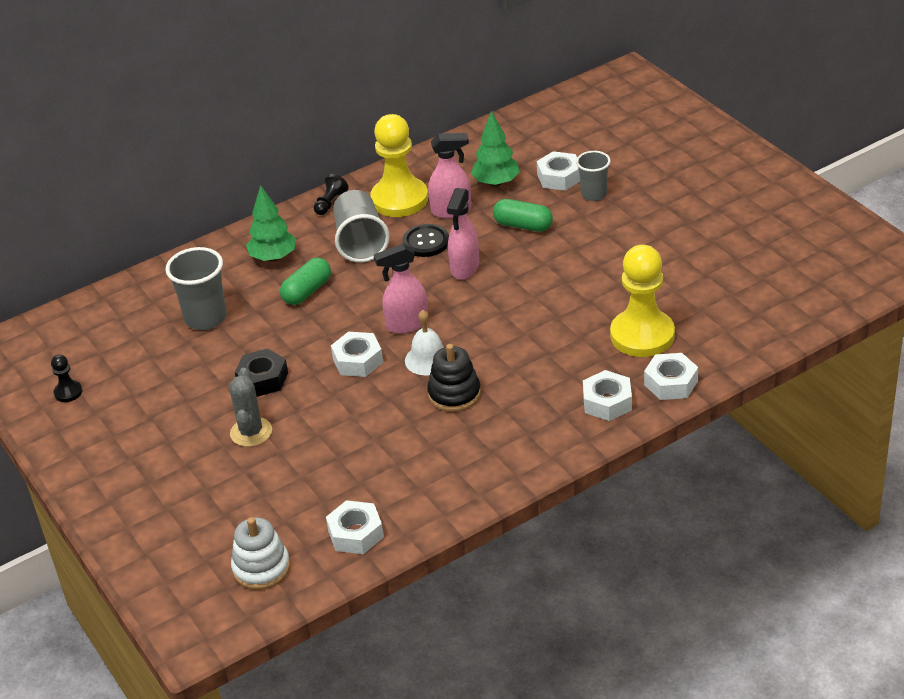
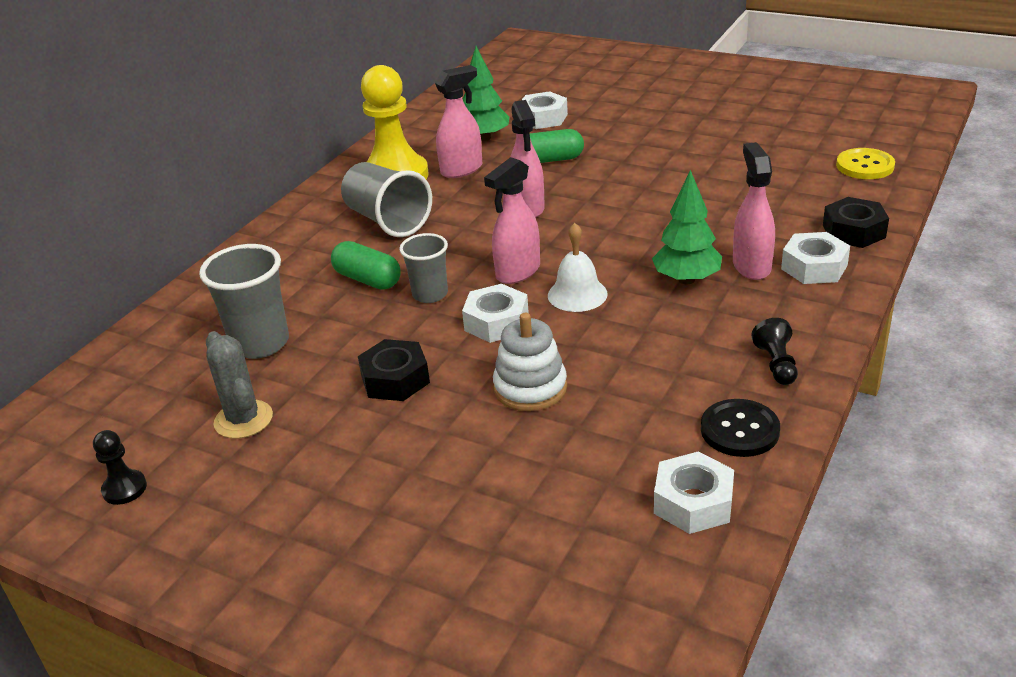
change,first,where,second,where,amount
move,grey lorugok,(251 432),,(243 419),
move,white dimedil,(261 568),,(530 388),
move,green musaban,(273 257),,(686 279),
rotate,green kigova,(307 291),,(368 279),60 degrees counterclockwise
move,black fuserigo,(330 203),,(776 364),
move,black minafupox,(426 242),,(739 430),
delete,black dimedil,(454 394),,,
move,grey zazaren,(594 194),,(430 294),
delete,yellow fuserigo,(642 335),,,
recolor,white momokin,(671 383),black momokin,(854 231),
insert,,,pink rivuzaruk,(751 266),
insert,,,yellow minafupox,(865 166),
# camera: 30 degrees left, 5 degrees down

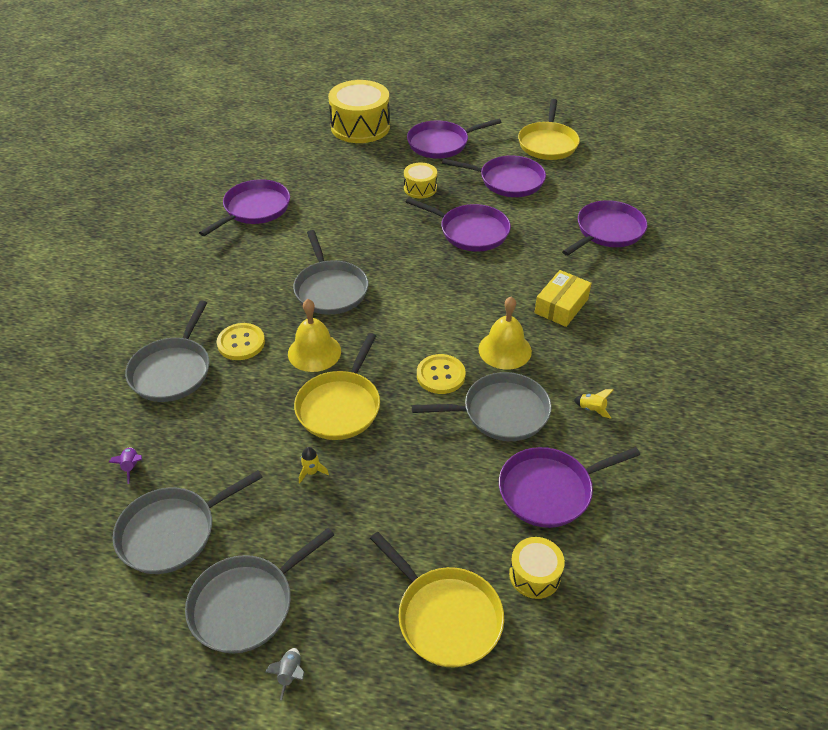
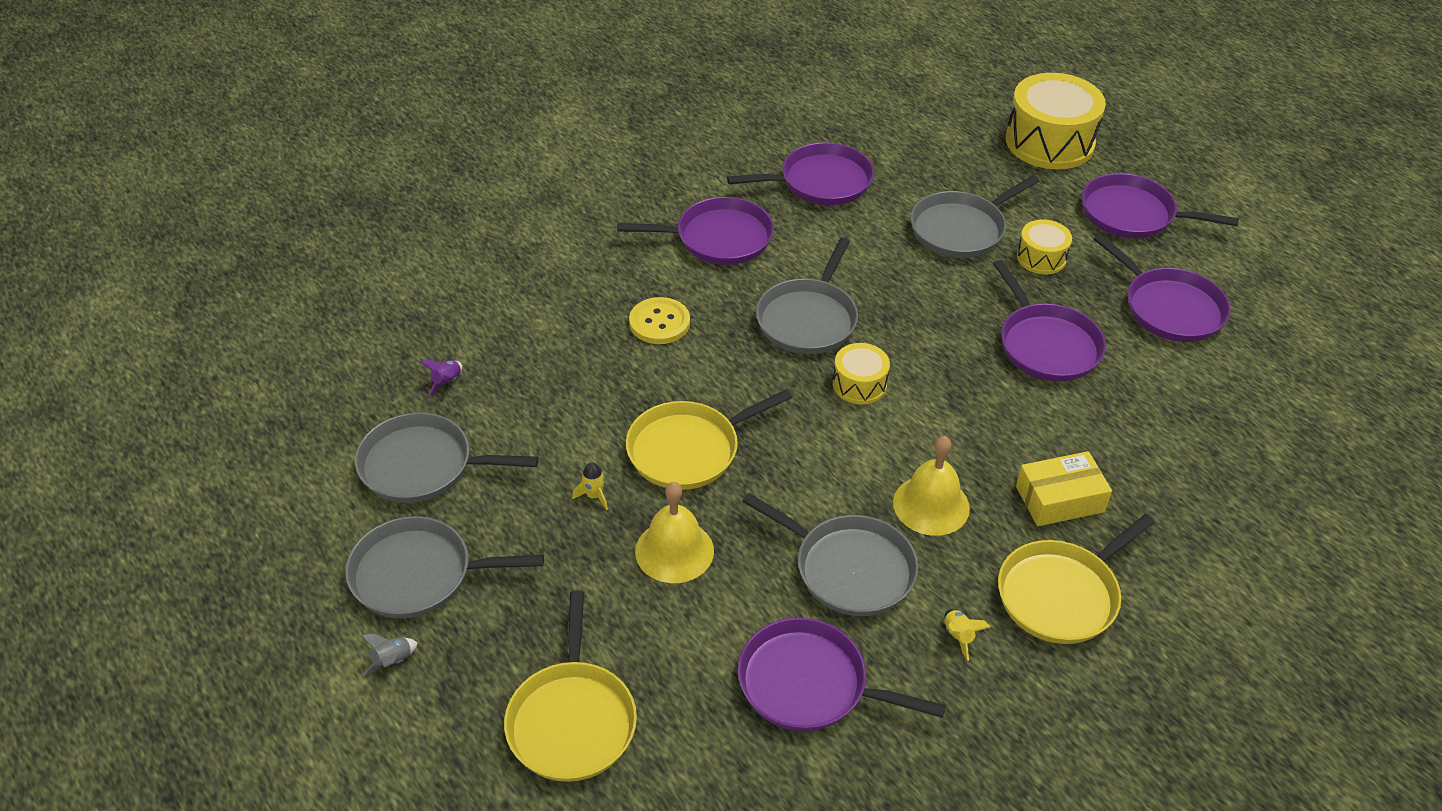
change,first,where,second,where,amount
move,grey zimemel,(172 370),,(961 229),
move,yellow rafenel,(314 352),,(674 551),
delete,yellow minafupox,(440 375),,,
move,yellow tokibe,(534 575),,(859 384),
move,yellow zimemel,(548 143),,(1061 594),
move,purple zimemel,(607 231),,(718 238),
# camera: 40 degrees right, 0 degrees up

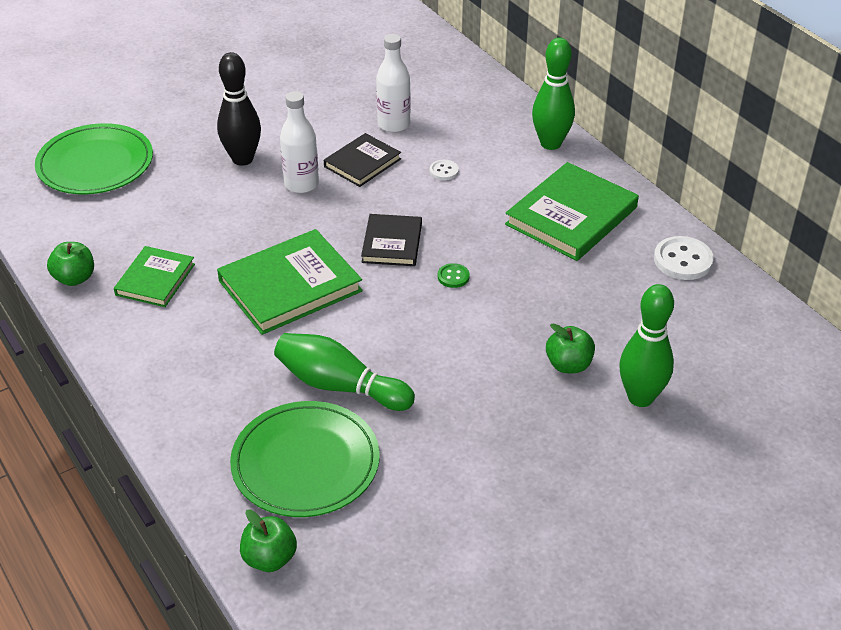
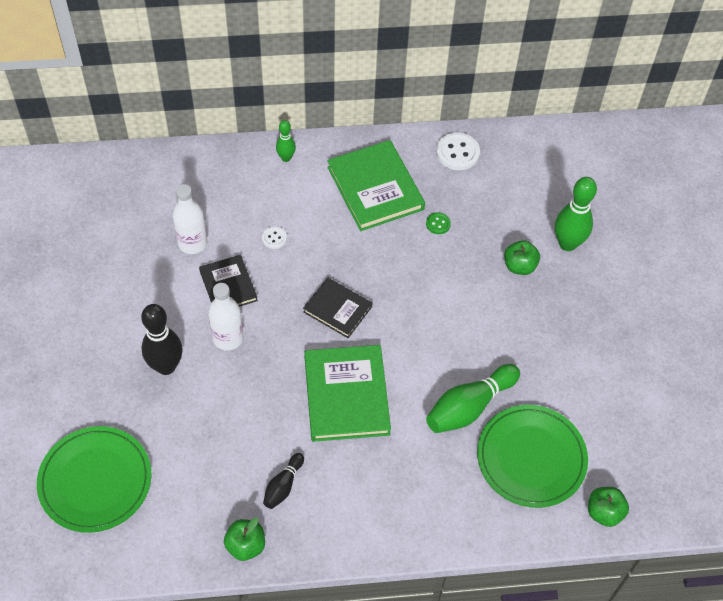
change,first,where,second,where,amount
replace,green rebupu,(155 279),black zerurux,(283 486),
move,green minafupox,(453 277),,(438 224),
resize,green zerurux,(550 143),,(286 158),x0.56
# camera: 65 degrees left, 15 degrees up

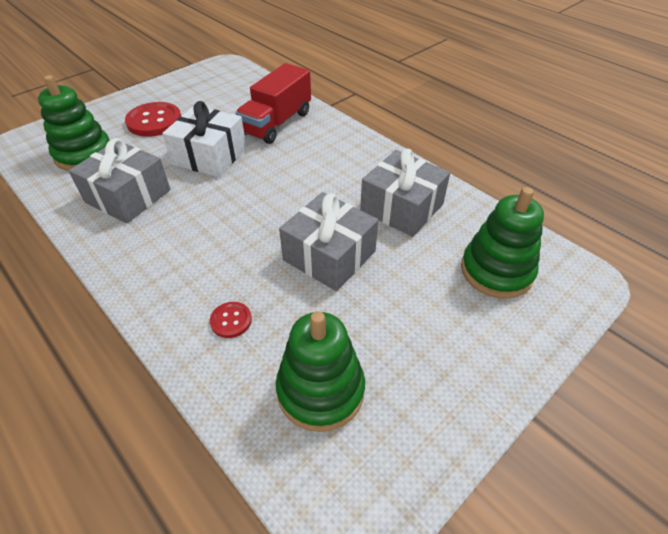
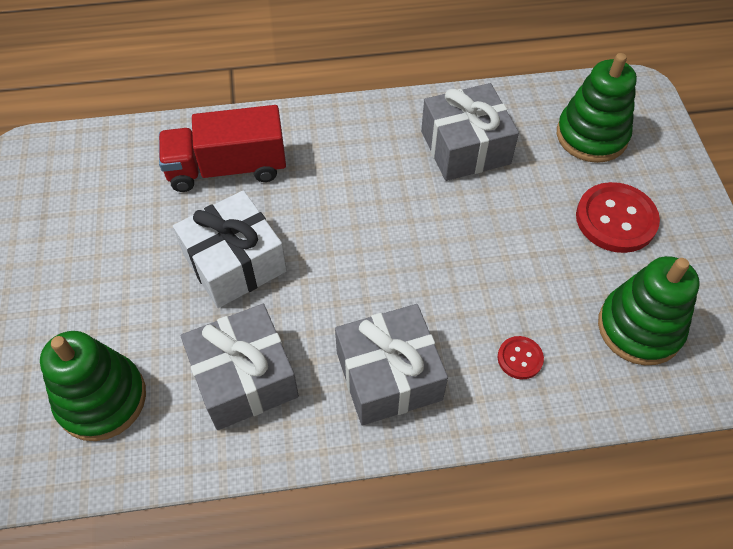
change,first,where,second,where,amount
move,red minafupox,(154 121),,(616 219),
rotate,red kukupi,(277 123),,(227 168),105 degrees clockwise
move,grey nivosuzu,(329 256),,(389 376),
# camera: 55 degrees left, 10 degrees up

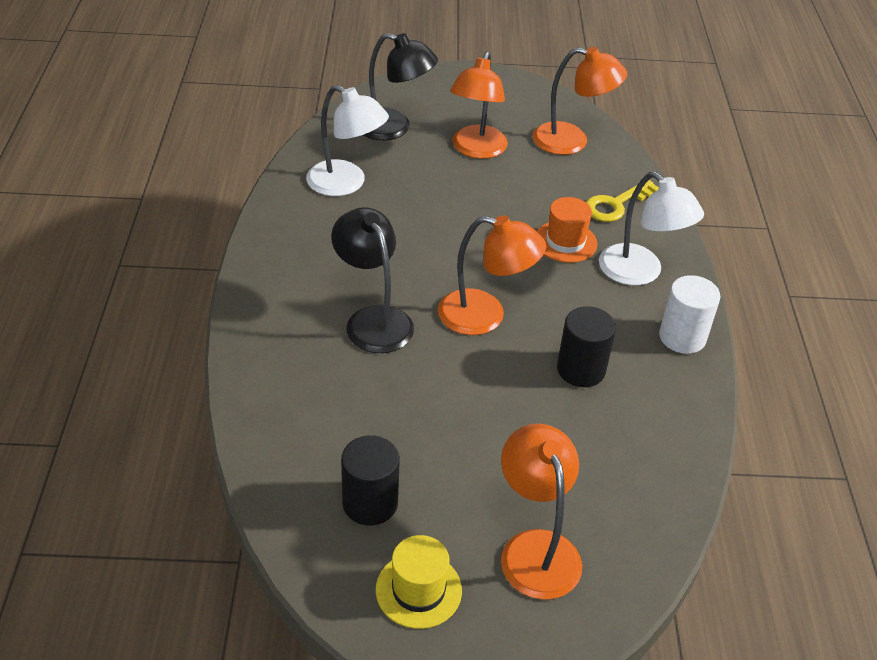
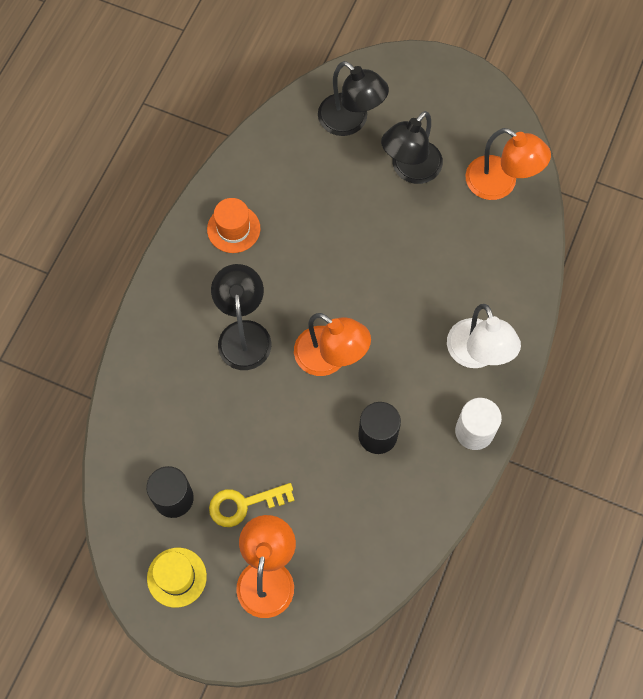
change,first,where,second,where,amount
delete,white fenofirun,(346 184),,,
recolor,orange fenofirun,(476 150),black fenofirun,(410 170),
move,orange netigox,(565 242),,(233 229),
move,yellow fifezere,(616 204),,(244 504),
# camera: 25 degrees right, 25 degrees up

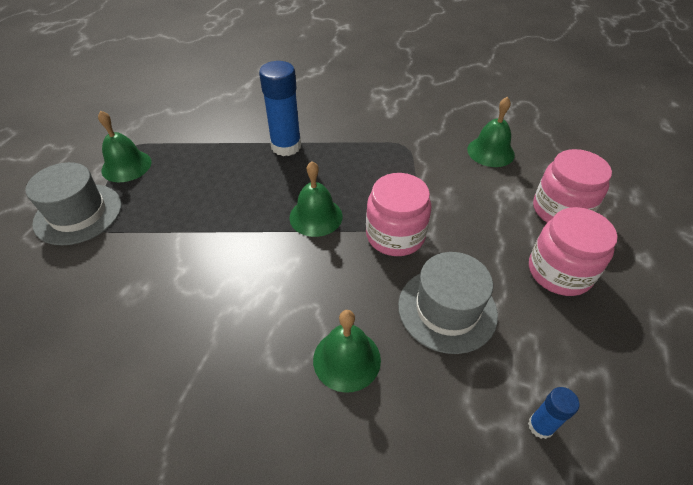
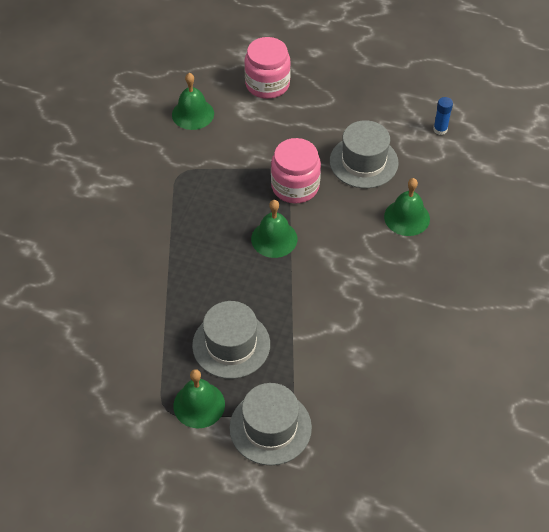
change,first,where,second,where,amount
delete,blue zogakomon,(286 146),,,
delete,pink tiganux,(559 272),,,
insert,,,grey netigox,(231 344),
# camera: 90 degrees left, 5 degrees up

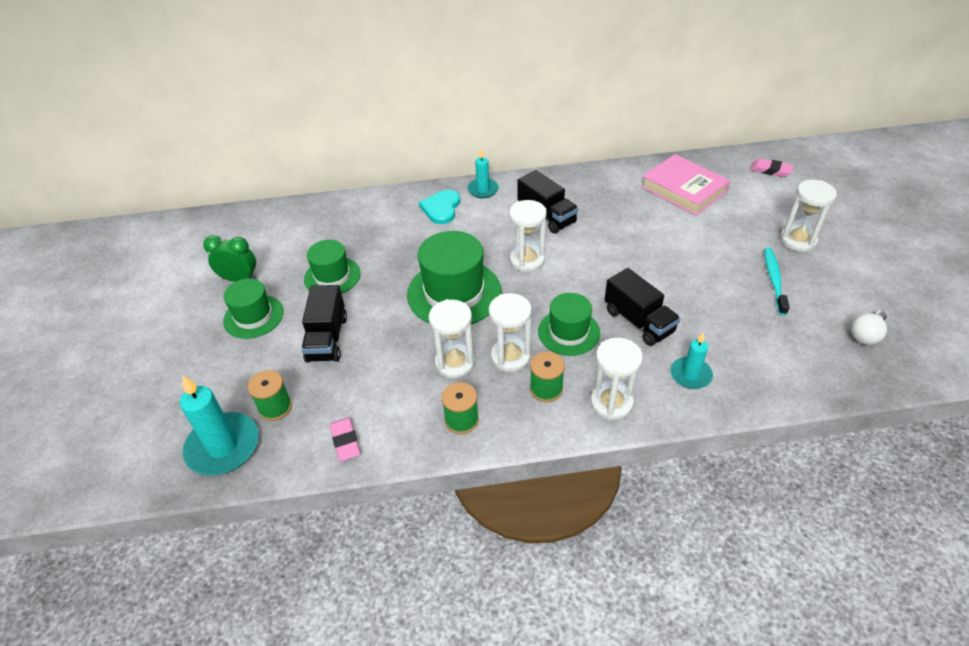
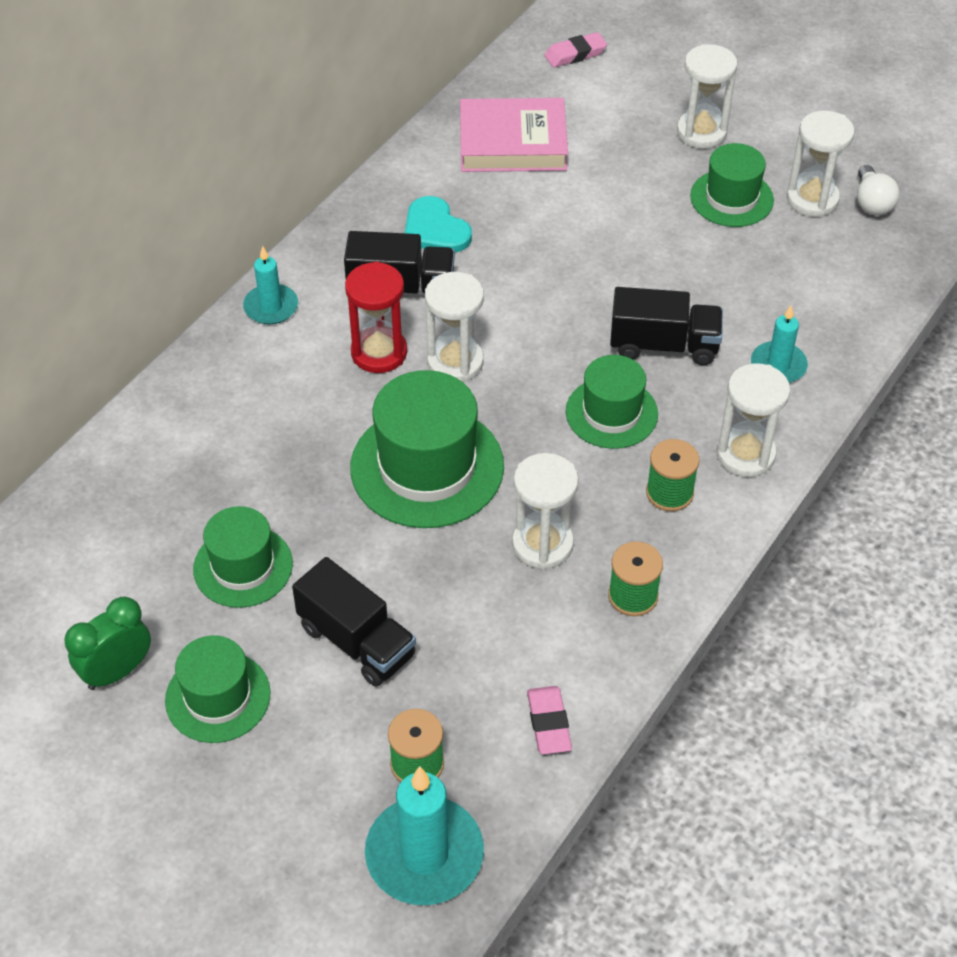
change,first,where,second,where,amount
rotate,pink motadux,(345 441),,(549 723),60 degrees clockwise
move,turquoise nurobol,(441 208),,(435 229),
move,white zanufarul,(510 357),,(812 199),
replace,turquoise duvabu,(774 280),green netigox,(731 198),
insert,,,red zanufarul,(379 353),
# camera: 50 degrees left, 5 degrees up

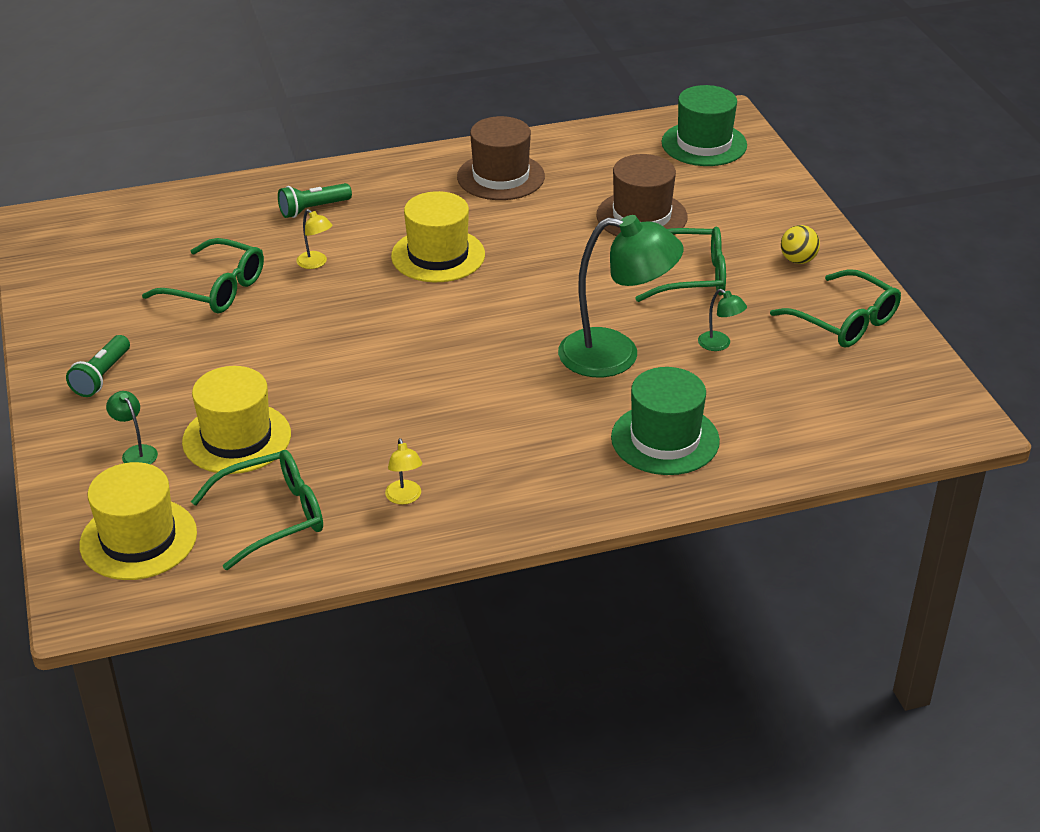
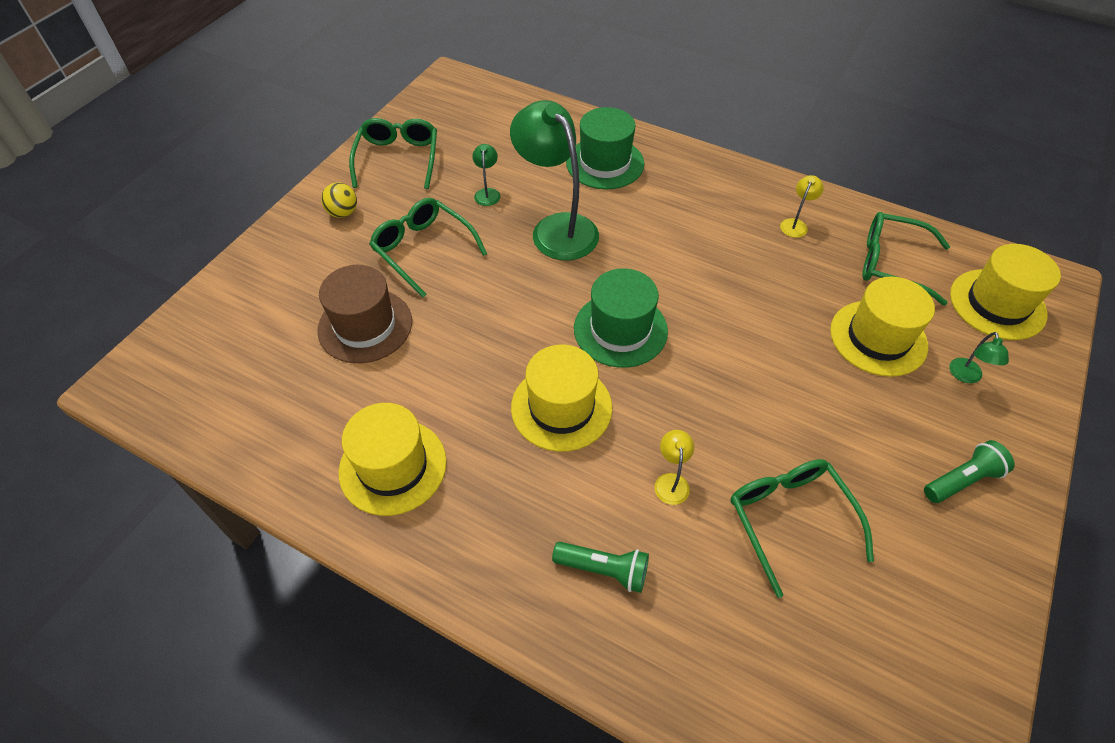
change,first,where,second,where,amount
recolor,brown netigox,(501 177),yellow netigox,(393 466),
move,green netigox,(704 144),,(620 329),
# camera: 135 degrees left, 15 degrees up

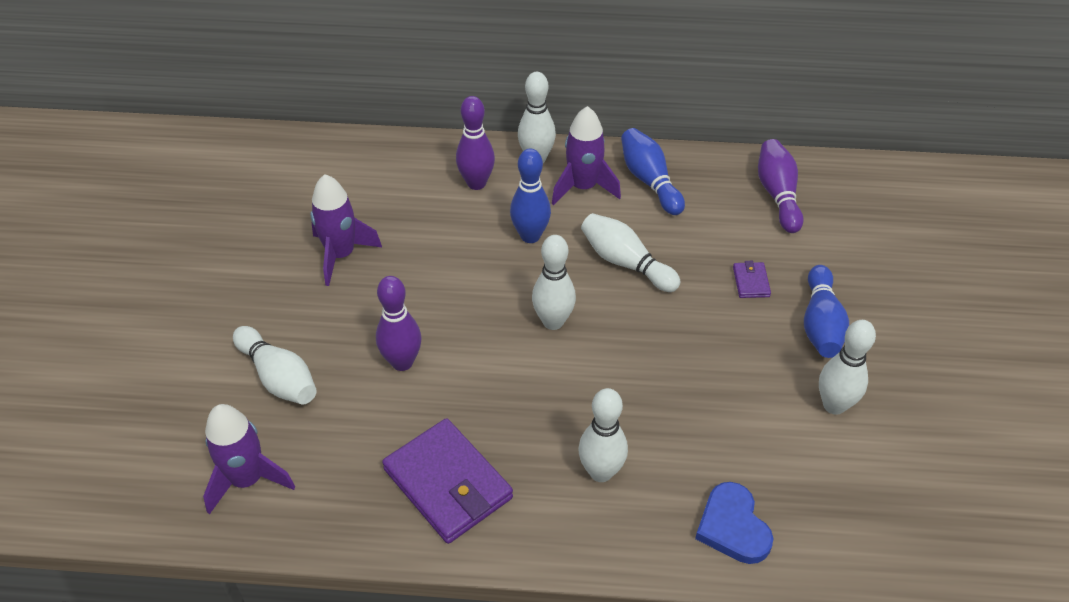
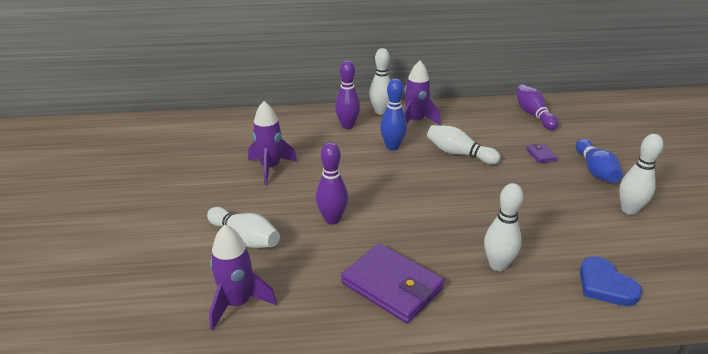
change,first,where,second,where,amount
delete,white zerurux,(553 321),,,
delete,blue zerurux,(649 181),,,
# camera: 10 degrees left, 15 degrees down

